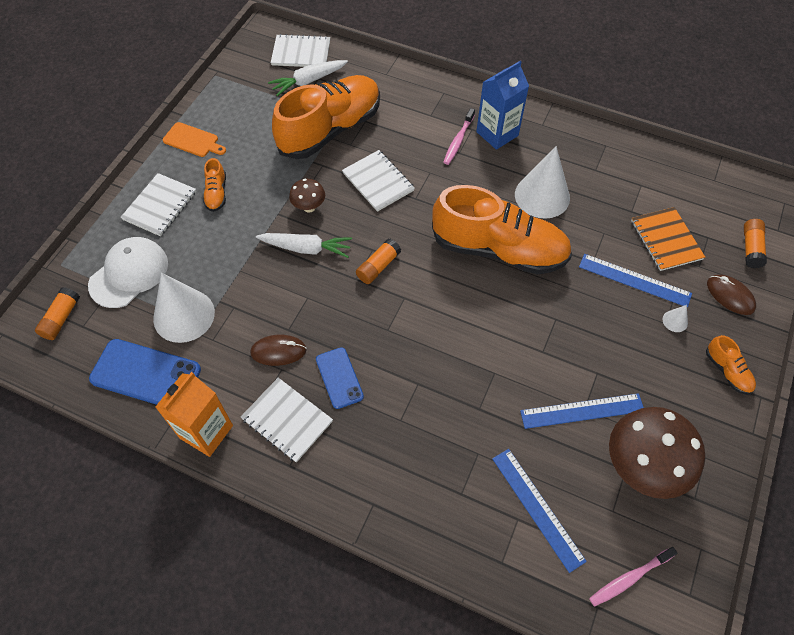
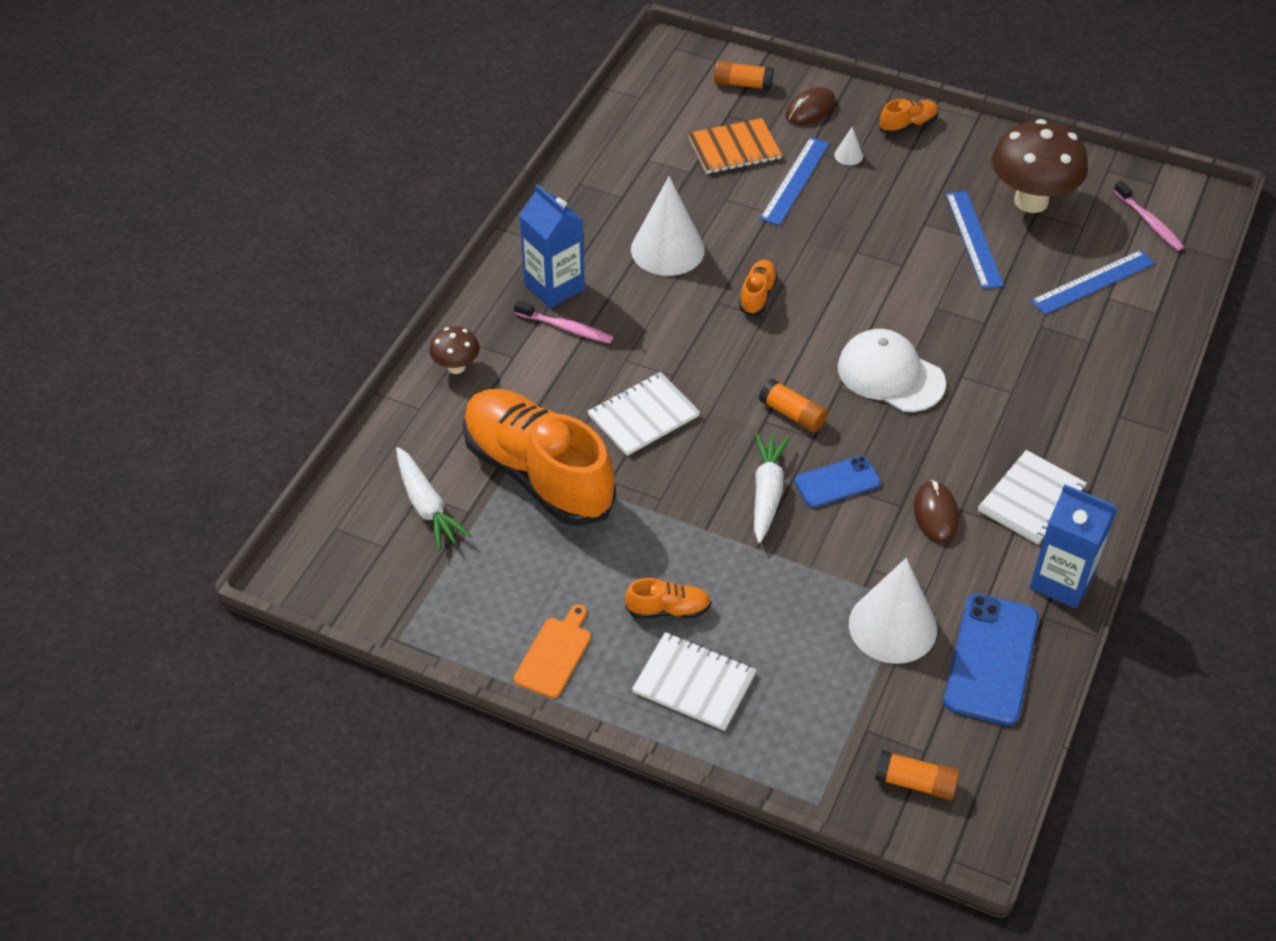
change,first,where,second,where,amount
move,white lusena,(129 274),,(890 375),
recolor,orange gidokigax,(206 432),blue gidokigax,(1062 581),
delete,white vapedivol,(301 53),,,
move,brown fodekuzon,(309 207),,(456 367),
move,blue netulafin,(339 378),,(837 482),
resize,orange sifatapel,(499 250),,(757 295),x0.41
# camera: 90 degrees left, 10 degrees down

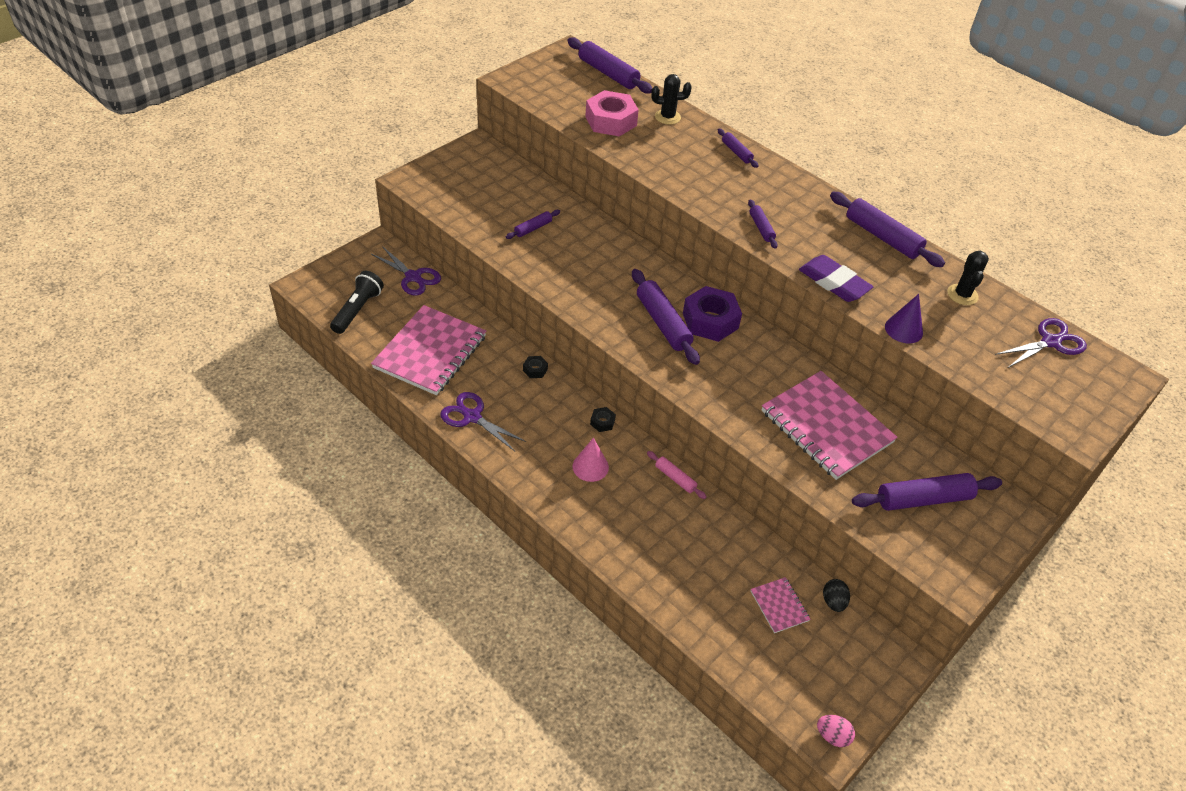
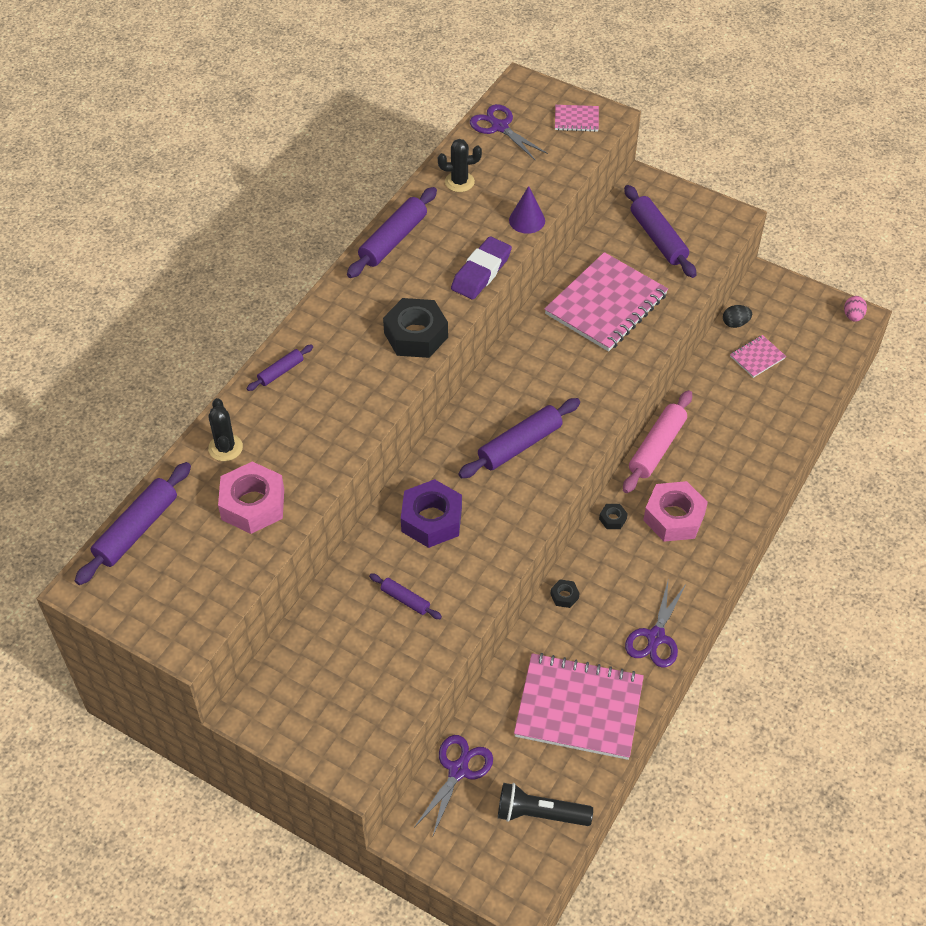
change,first,where,second,where,amount
replace,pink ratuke,(590 466),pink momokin,(674 517),
resize,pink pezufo,(675 478),,(657 447),x1.88
move,purple momokin,(710 321),,(431 520),
replace,purple pezufo,(761 228),black momokin,(416 335),
insert,,,pink vapedivol,(576 120),
# camera: 100 degrees left, 5 degrees up

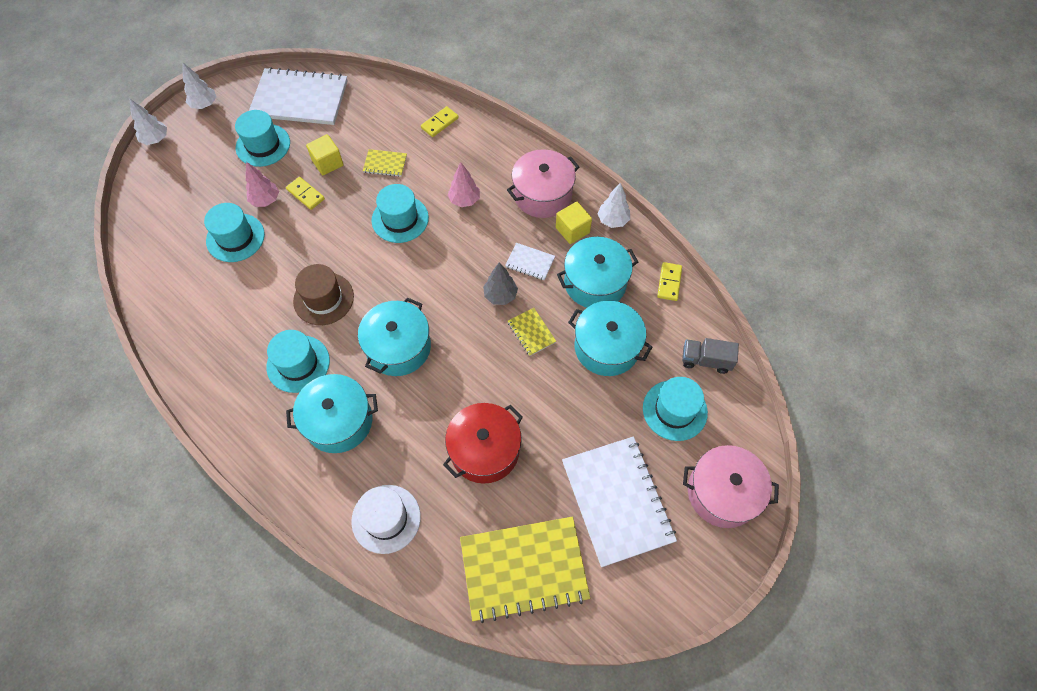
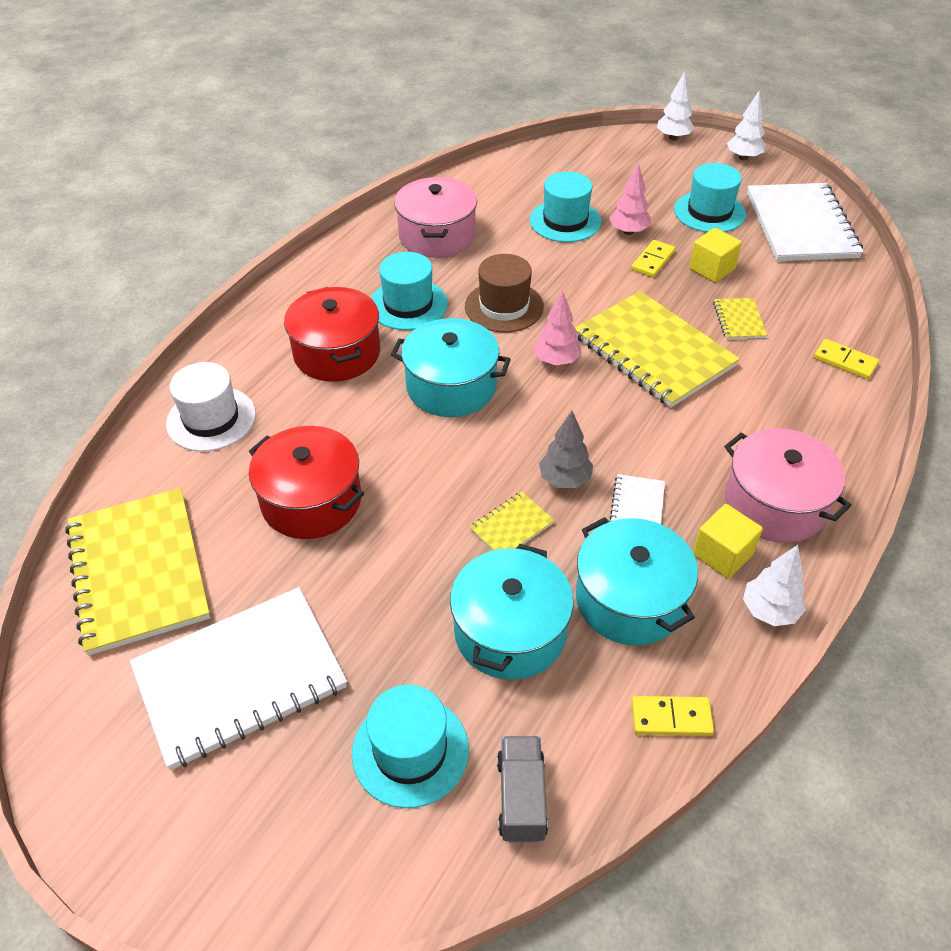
change,first,where,second,where,amount
recolor,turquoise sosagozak,(338 421),red sosagozak,(337 353),
replace,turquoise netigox,(400 219),yellow vapedivol,(653 351),
move,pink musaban,(464 200),,(556 360),
move,pink sosagozak,(722 493),,(437 236),
# camera: 80 degrees right, 15 degrees down

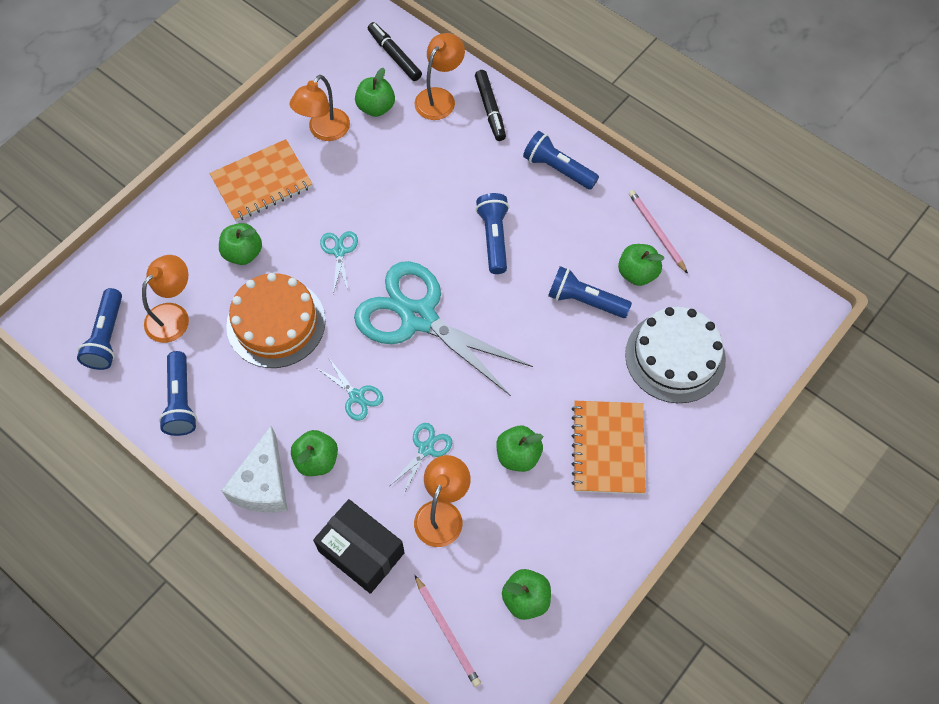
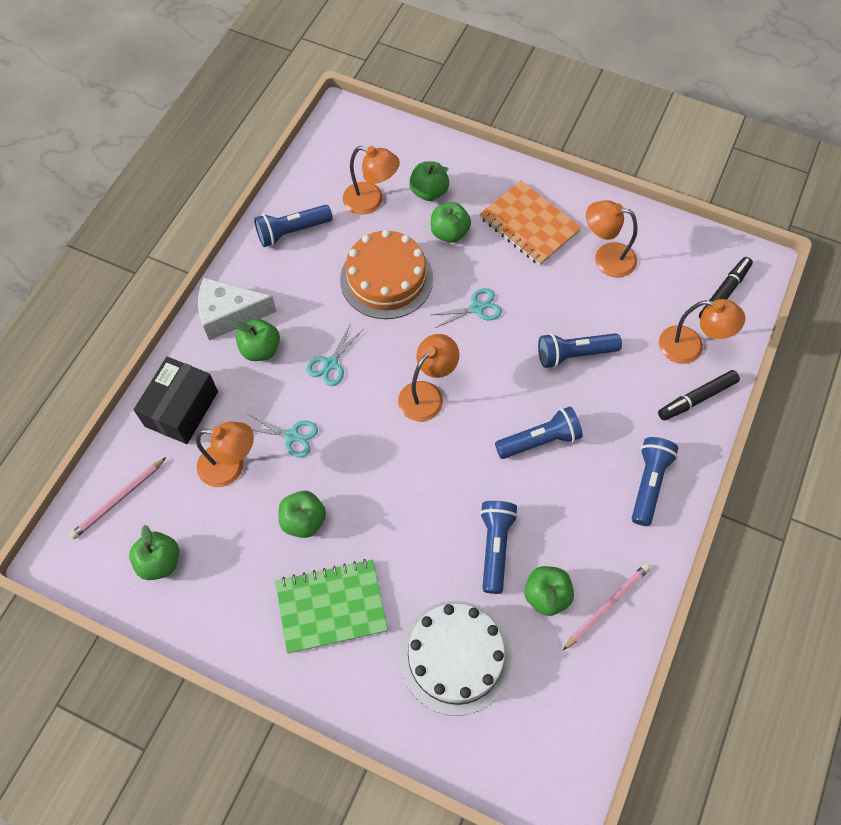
change,first,where,second,where,amount
move,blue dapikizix,(107 337),,(574 354),
replace,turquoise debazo,(418 318),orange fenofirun,(427 394),
move,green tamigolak,(376 107),,(429 192),
recolor,orange vapedivol,(608 448),green vapedivol,(331 606),
# camera: 75 degrees right, 0 degrees up

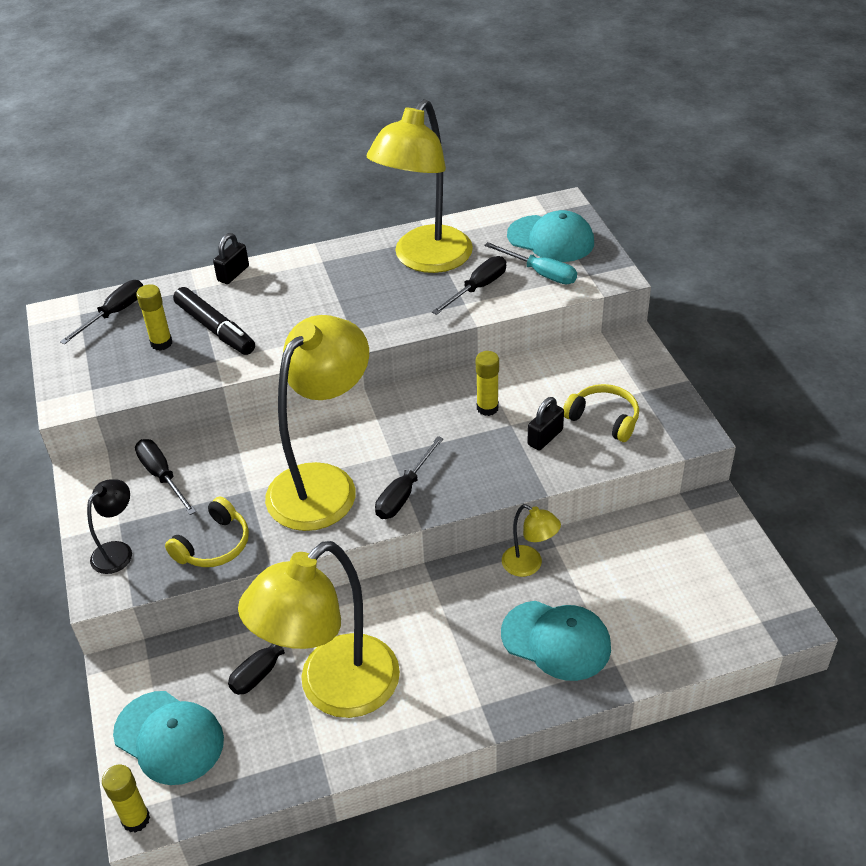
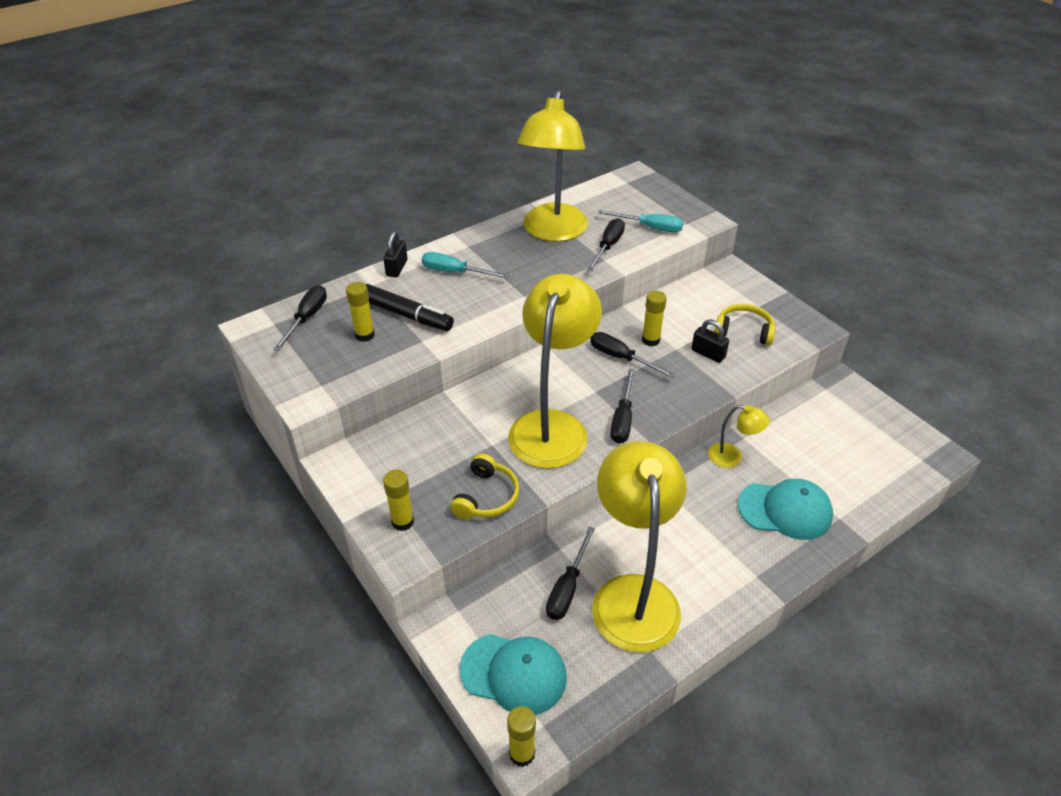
change,first,where,second,where,amount
replace,black fenofirun,(118 551),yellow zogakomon,(402 522),
move,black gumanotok,(162 476),,(621 358),
rotate,yellow fenofirun,(333 690),,(633 595),150 degrees clockwise
delete,turquoise lusena,(551 239),,,
rotate,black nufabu,(545 437),,(708 354),75 degrees counterclockwise
insert,,,turquoise gumanotok,(455 272),
# camera: 20 degrees left, 0 degrees up

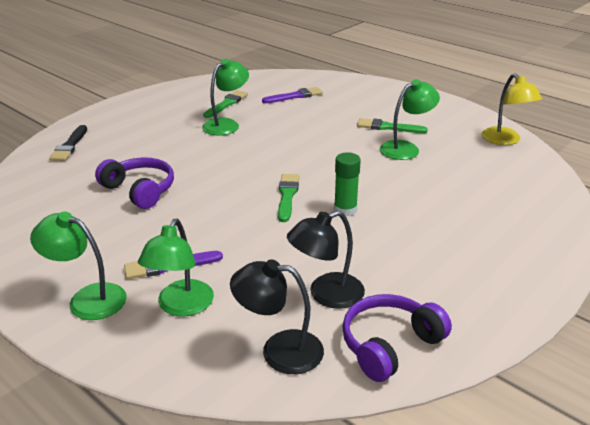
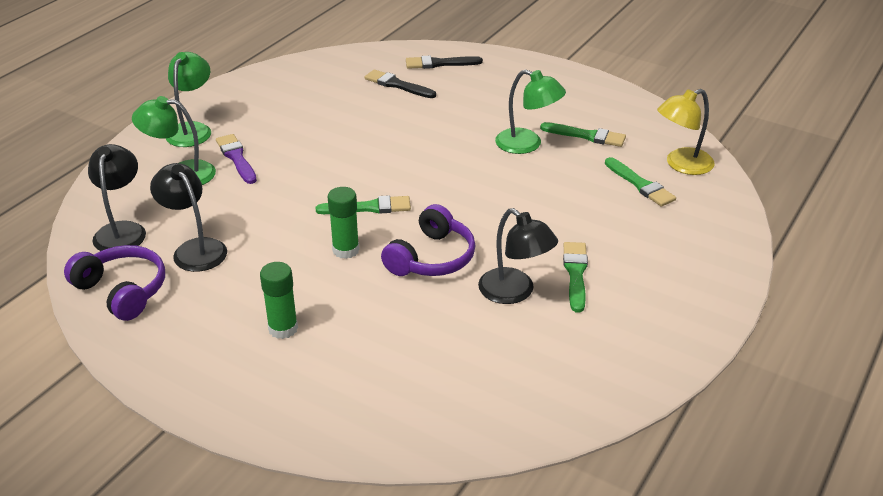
change,first,where,second,where,amount
move,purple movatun,(139 190),,(431 258),
recolor,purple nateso,(295 96),green nateso,(640 184),
recolor,green fenofirun,(406 148),black fenofirun,(514 292),
move,yellow fenofirun,(505 140),,(681 165),
insert,,,green zogakomon,(283 328),
insert,,,black nateso,(397 85),
# camera: 80 degrees right, 5 degrees up

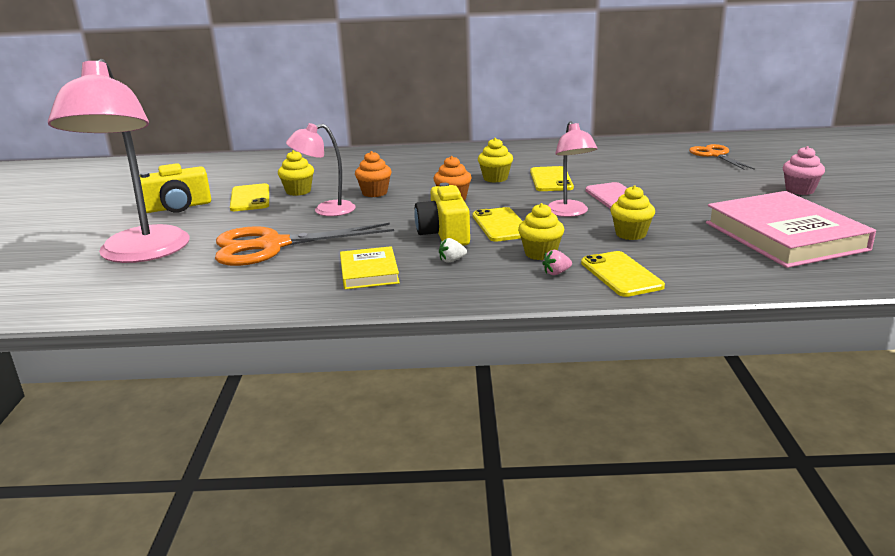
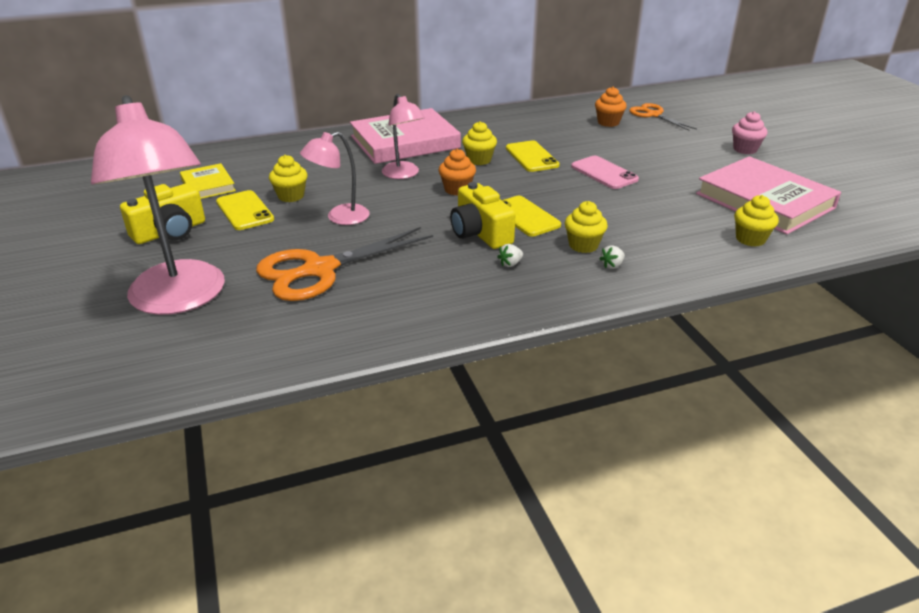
change,first,where,second,where,amount
move,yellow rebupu,(369 272),,(208 185),
move,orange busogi,(374 193),,(608 122),
recolor,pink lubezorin,(556 273),white lubezorin,(612 265),
move,pink fenofirun,(569 213),,(403 174),
delete,yellow netulafin,(621 274),,,
move,yellow busogi,(631 234),,(750 239),
insert,,,pink rebupu,(405 142),
# camera: 20 degrees left, 10 degrees up

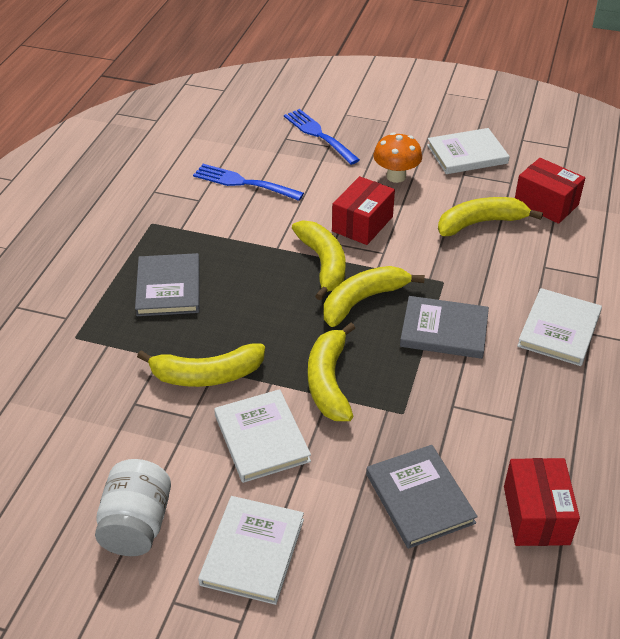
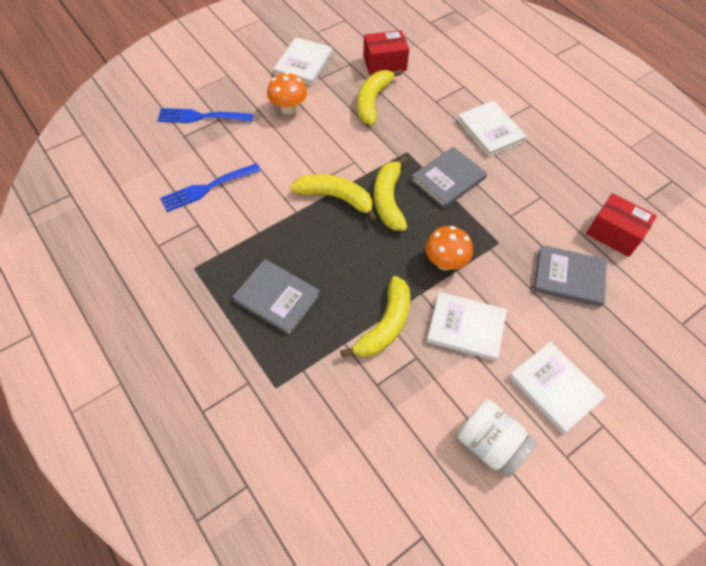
change,first,where,second,where,amount
replace,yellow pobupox,(329 381),orange fodekuzon,(445 262),
delete,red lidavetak,(362 224),,,
# camera: 55 degrees left, 15 degrees up

